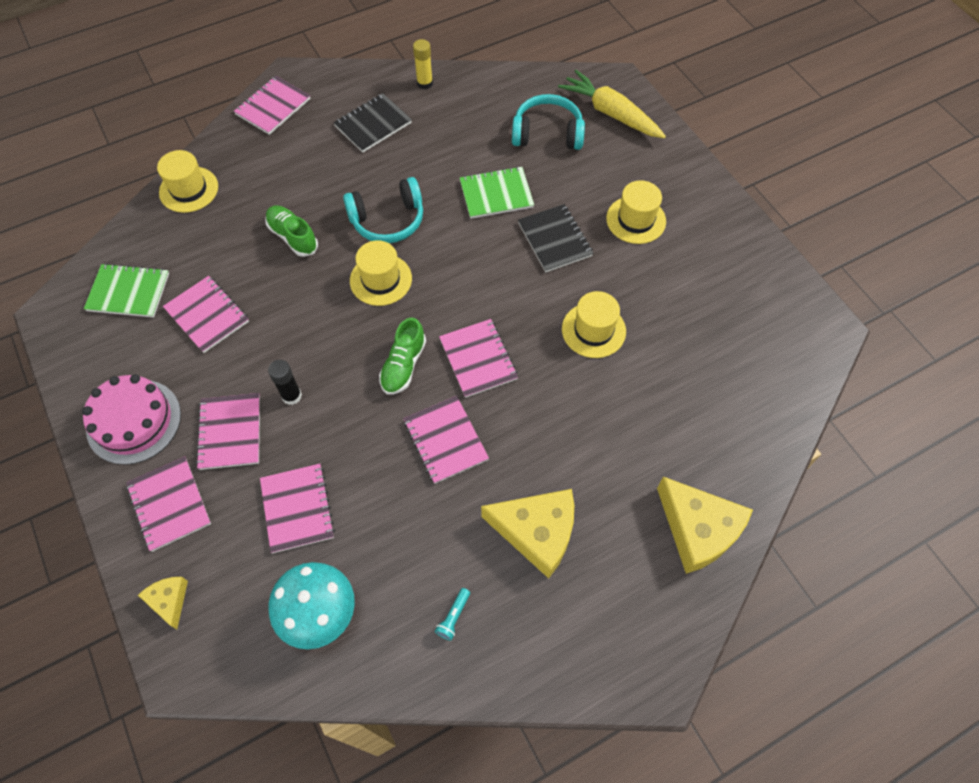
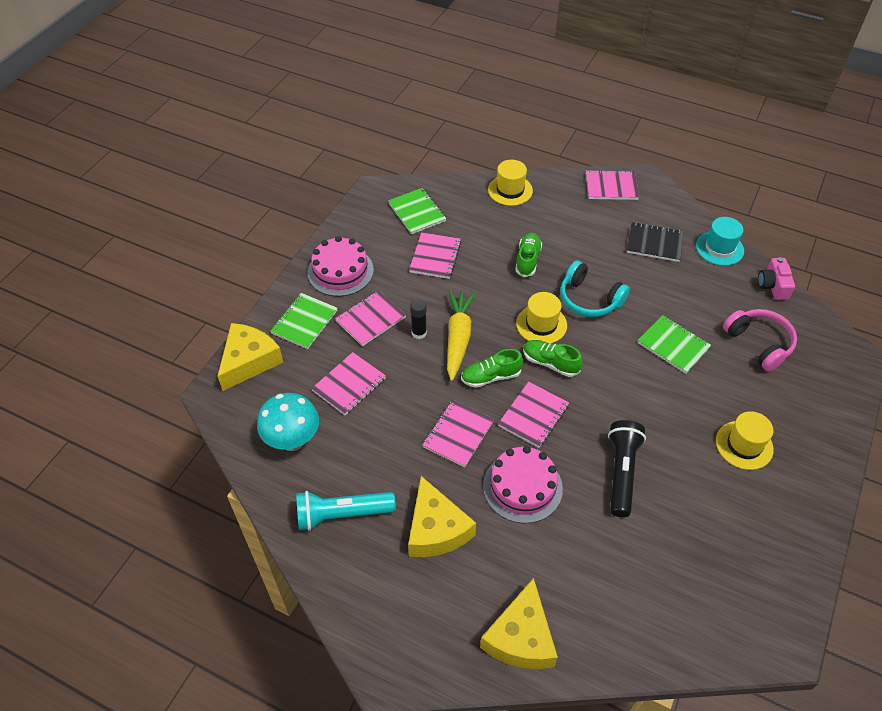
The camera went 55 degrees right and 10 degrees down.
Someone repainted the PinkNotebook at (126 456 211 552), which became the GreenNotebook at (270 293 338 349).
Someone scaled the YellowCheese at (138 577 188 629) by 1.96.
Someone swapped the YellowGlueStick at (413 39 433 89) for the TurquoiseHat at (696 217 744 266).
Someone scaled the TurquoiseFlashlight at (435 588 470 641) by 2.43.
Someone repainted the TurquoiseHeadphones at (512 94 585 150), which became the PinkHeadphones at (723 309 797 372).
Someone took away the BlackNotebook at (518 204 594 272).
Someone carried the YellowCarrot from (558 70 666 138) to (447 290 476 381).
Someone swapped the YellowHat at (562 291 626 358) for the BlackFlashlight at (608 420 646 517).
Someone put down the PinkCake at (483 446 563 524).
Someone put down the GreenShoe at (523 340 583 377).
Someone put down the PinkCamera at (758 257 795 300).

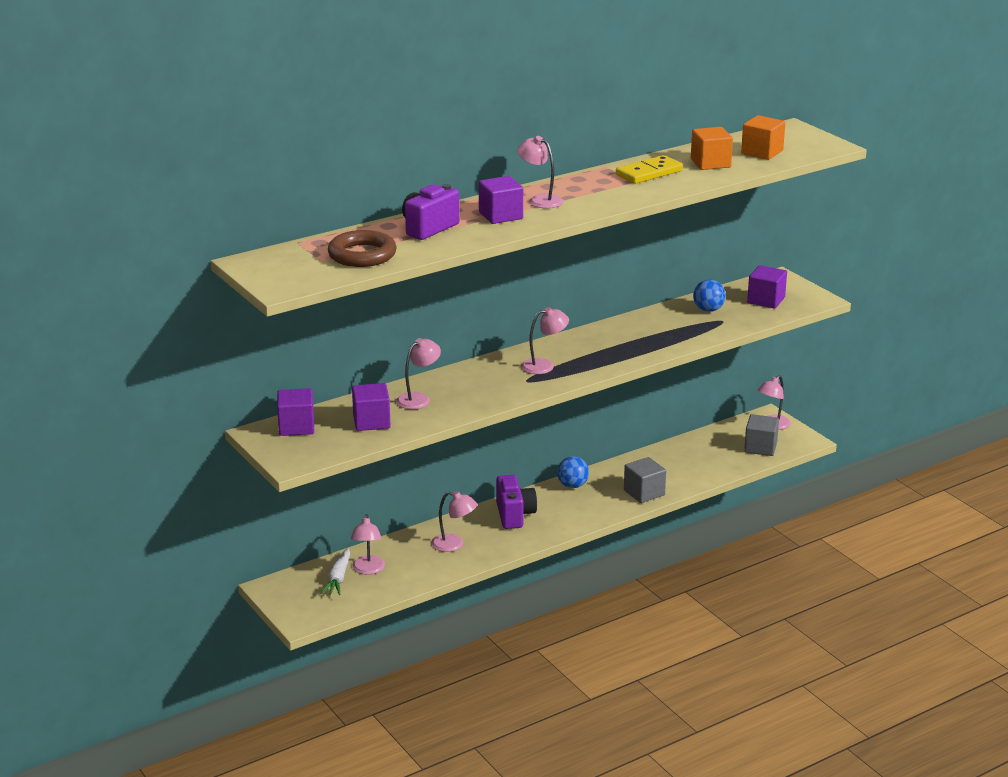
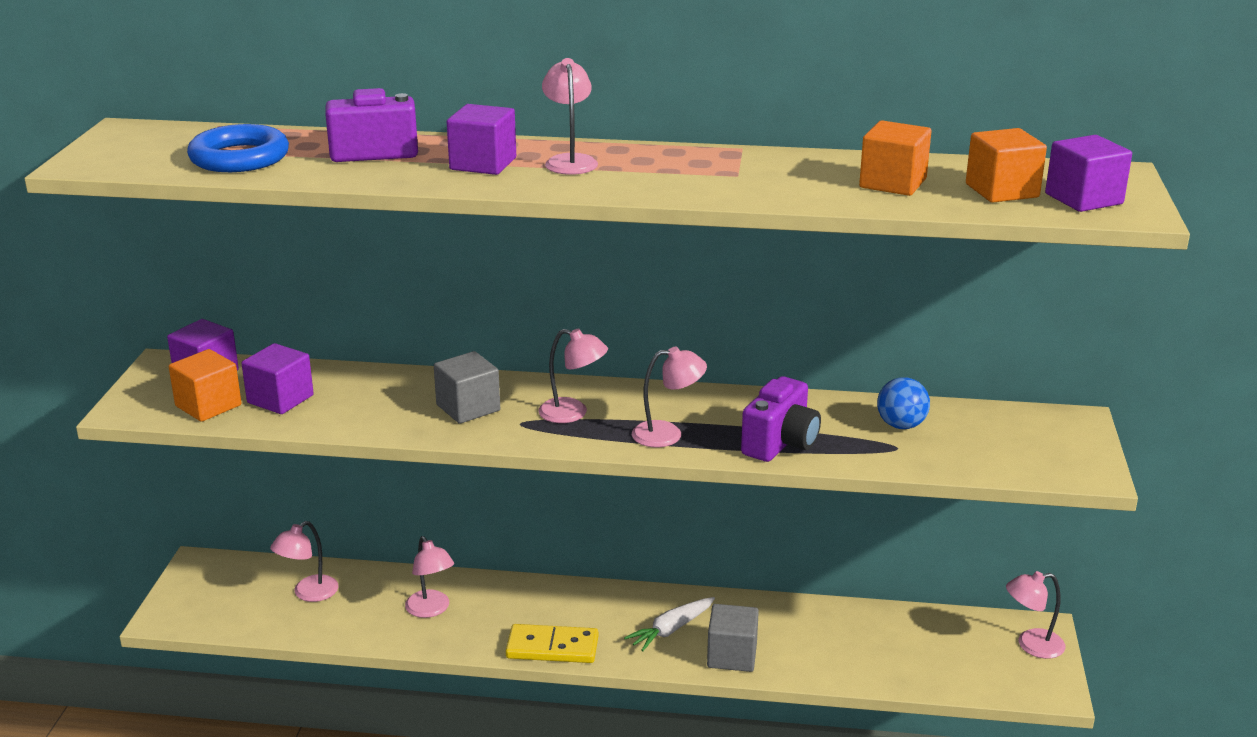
The camera went 40 degrees right and 0 degrees up.
Someone carried the WhiteCarrot from (321 548 350 595) to (624 597 715 652).
Someone repainted the BrownRing at (328 230 396 267), which became the BlueRing at (187 124 289 172).
Someone carried the PinkLamp from (396 338 441 409) to (632 347 707 447).
Someone carried the PurpleCamera from (496 475 537 529) to (741 376 821 462).
Someone took away the BlueBall at (557 456 589 488).
Someone carried the YellowDomino from (616 155 683 184) to (506 624 599 663).
Someone carried the GreyCube from (744 414 779 456) to (434 351 500 424).
Someone carried the PurpleCube from (747 265 787 308) to (1045 135 1132 212).
Someone put down the OrangeCube at (169 349 242 422).

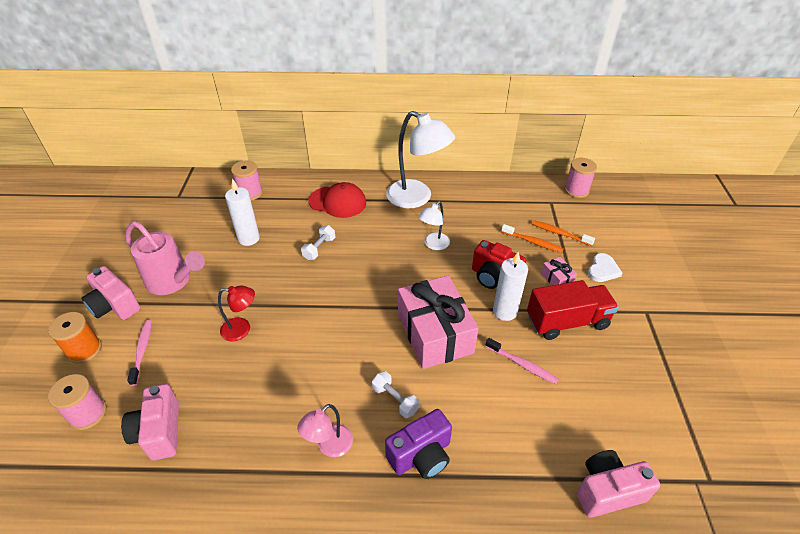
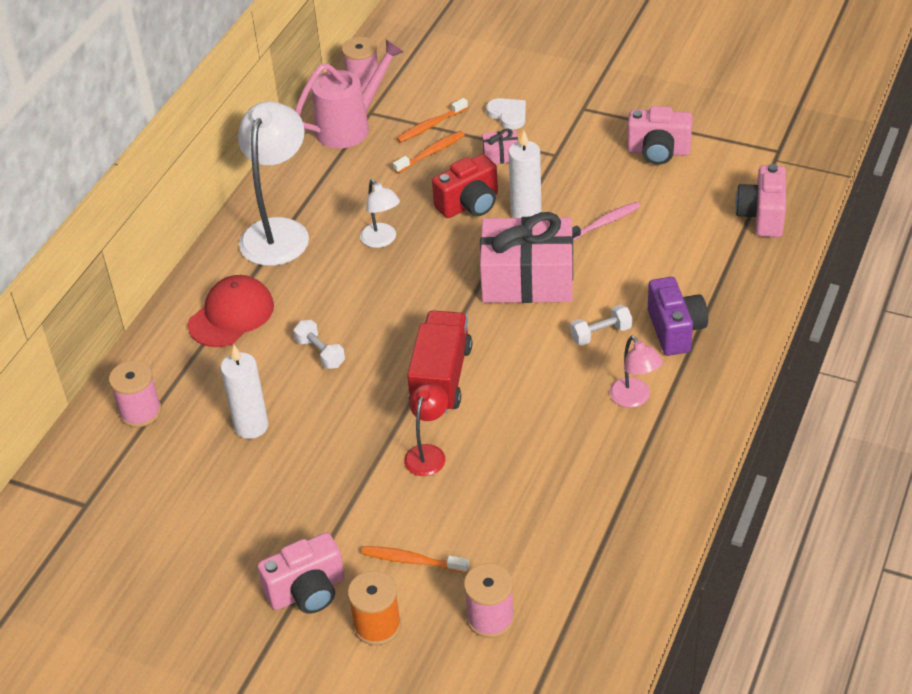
The camera went 65 degrees left and 0 degrees up.
Someone carried the PinkCamera from (121 384 179 461) to (627 106 693 165).
Someone carried the PinkWateringCan from (125 221 205 295) to (295 40 403 148).
Someone repainted the PinkToothbrush at (127 320 152 386), which became the OrangeToothbrush at (362 546 469 573).
Someone rotated the WhiteLamp at (386 111 455 208) by 45 degrees counterclockwise.
Someone carried the RedTruck from (527 280 619 340) to (407 310 472 413).

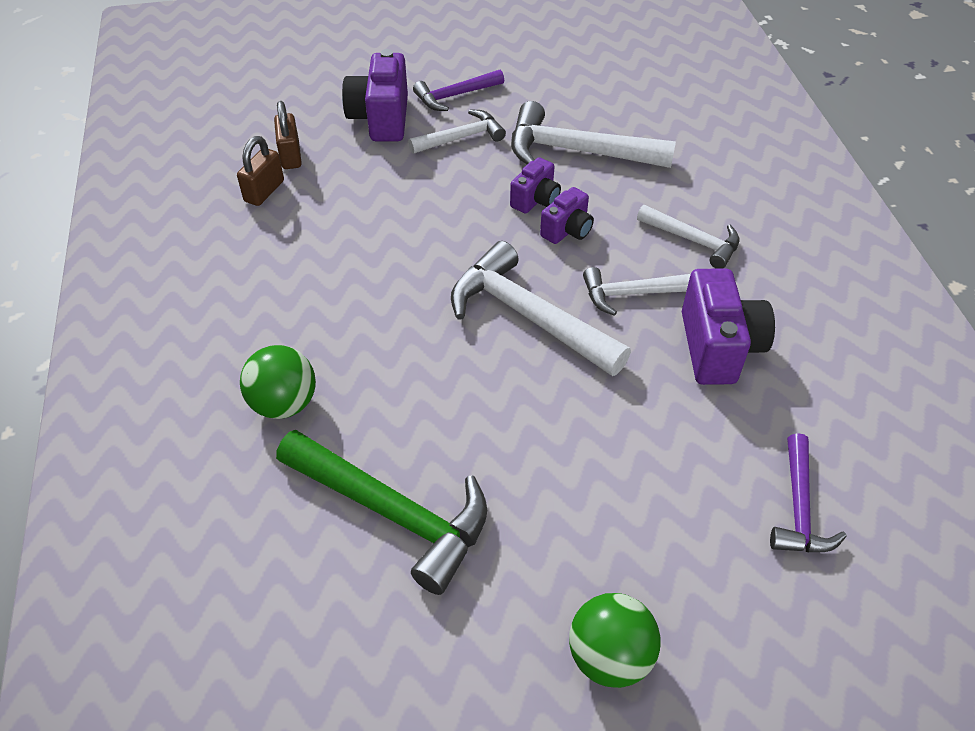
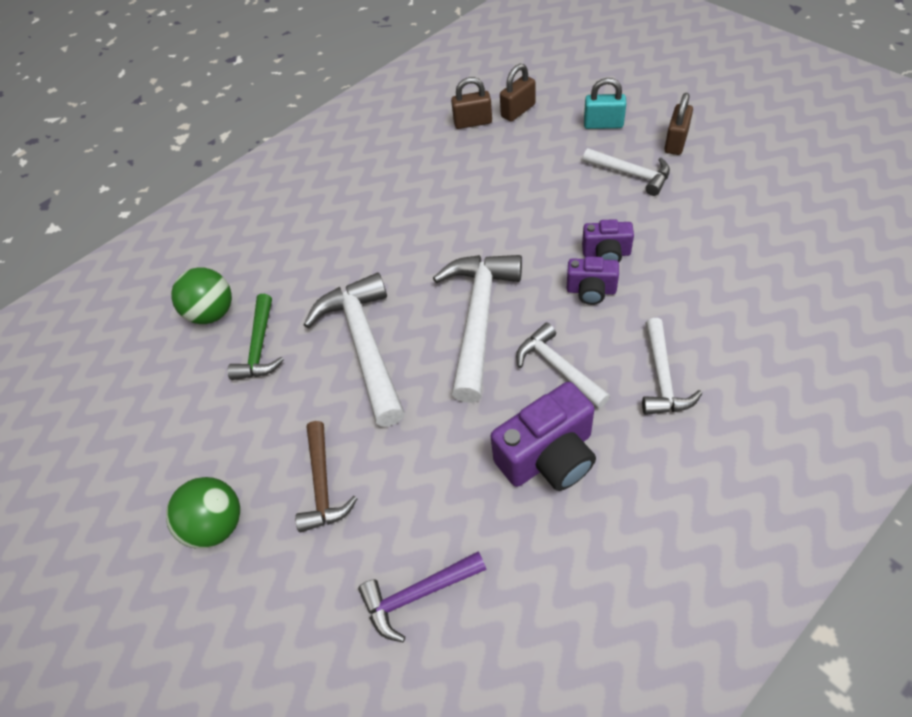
The camera went 65 degrees right and 5 degrees up.
Someone carried the GreenBall from (240 345 316 419) to (171 267 232 324).
Someone scaled the GreenHammer at (276 430 487 595) by 0.59.
Someone swapped the PurpleCamera at (342 49 408 141) for the TurquoisePadlock at (584 78 626 129).
Someone swapped the PurpleHammer at (413 70 504 111) for the BrownPadlock at (664 93 693 155).
Someone carried the WhiteHammer from (511 101 676 168) to (303 273 405 426).
Someone put down the BrownHammer at (295 421 358 532).

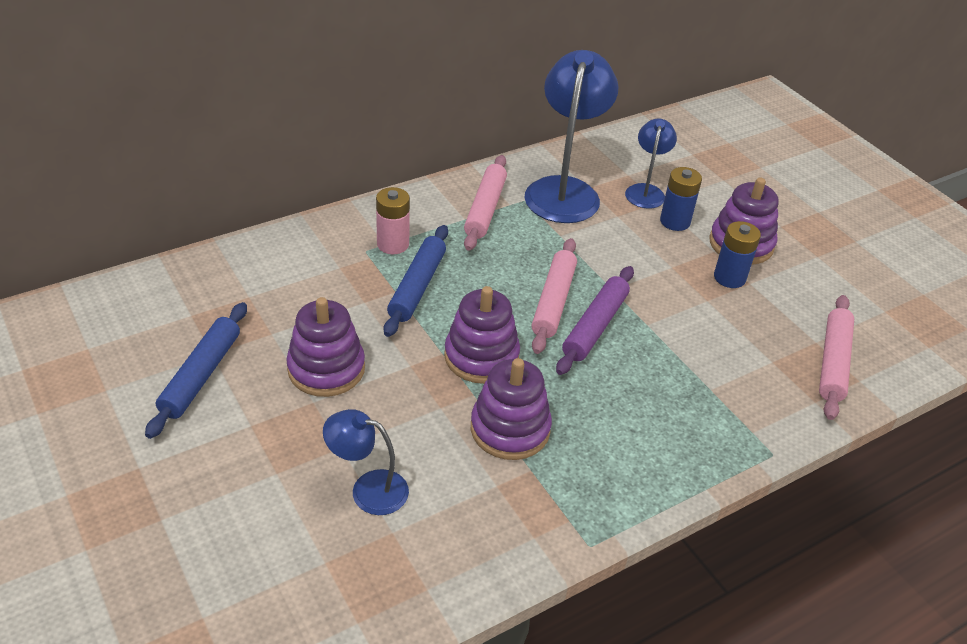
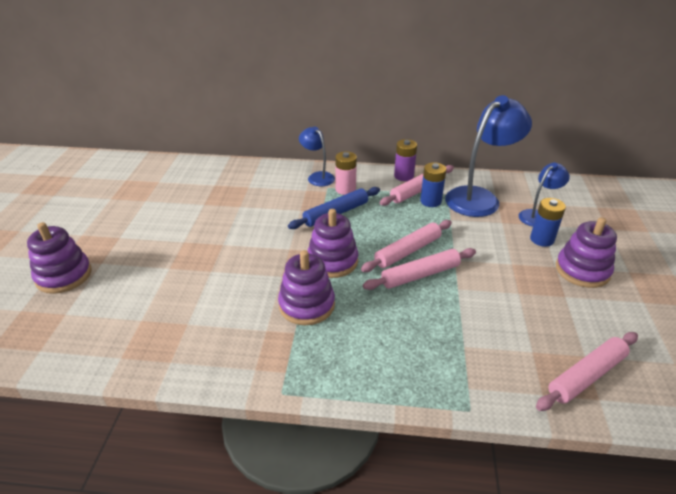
The camera went 40 degrees right and 5 degrees down.
Someone took away the BlueRollingPin at (145 302 247 439).
Someone carried the PurpleStackingToy from (286 297 365 397) to (27 222 92 294).
Someone carried the BlueLamp from (323 409 409 515) to (299 126 335 186).
Someone repainted the PurpleRollingPin at (556 266 634 375), which became the PinkRollingPin at (363 248 476 290).
Someone carried the BlueBattery from (714 221 761 288) to (420 162 447 207).
Someone put down the PurpleBattery at (394 139 417 181).

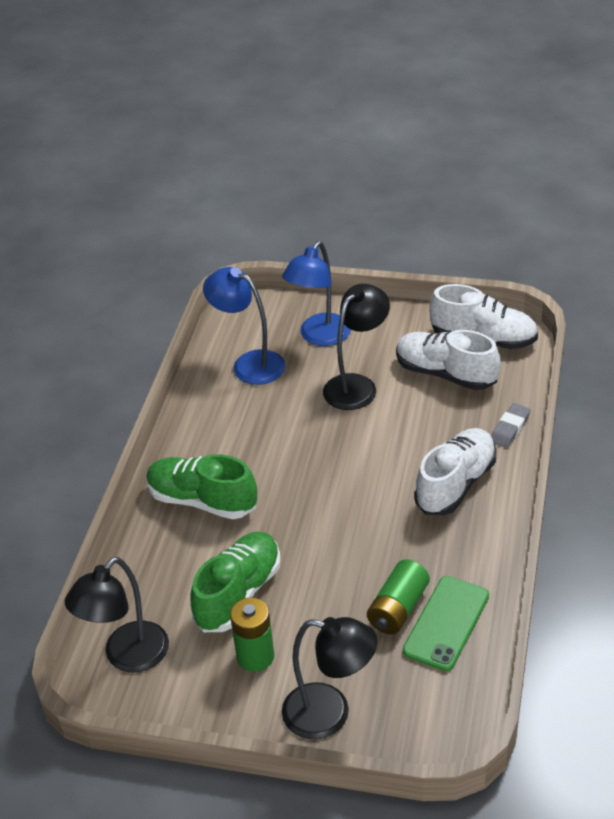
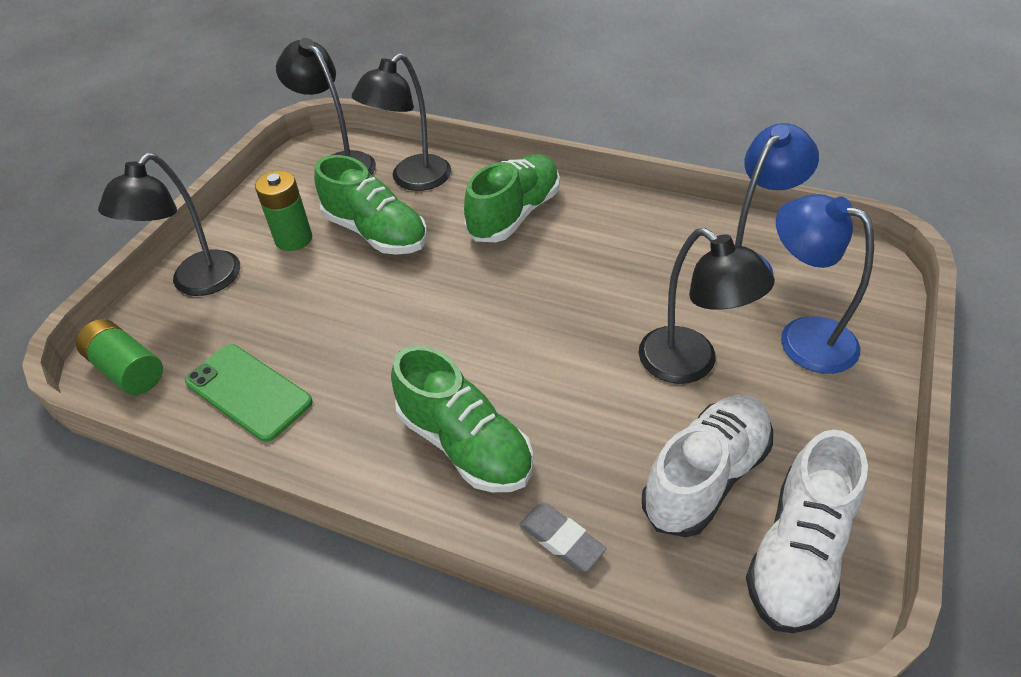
The camera went 100 degrees right and 5 degrees up.
Someone carried the GreenBattery from (367 559 430 634) to (76 319 163 395).
Someone repainted the WhiteShoe at (414 428 496 515), which became the GreenShoe at (391 345 533 492).
Someone put down the BlackLamp at (352 53 451 191).

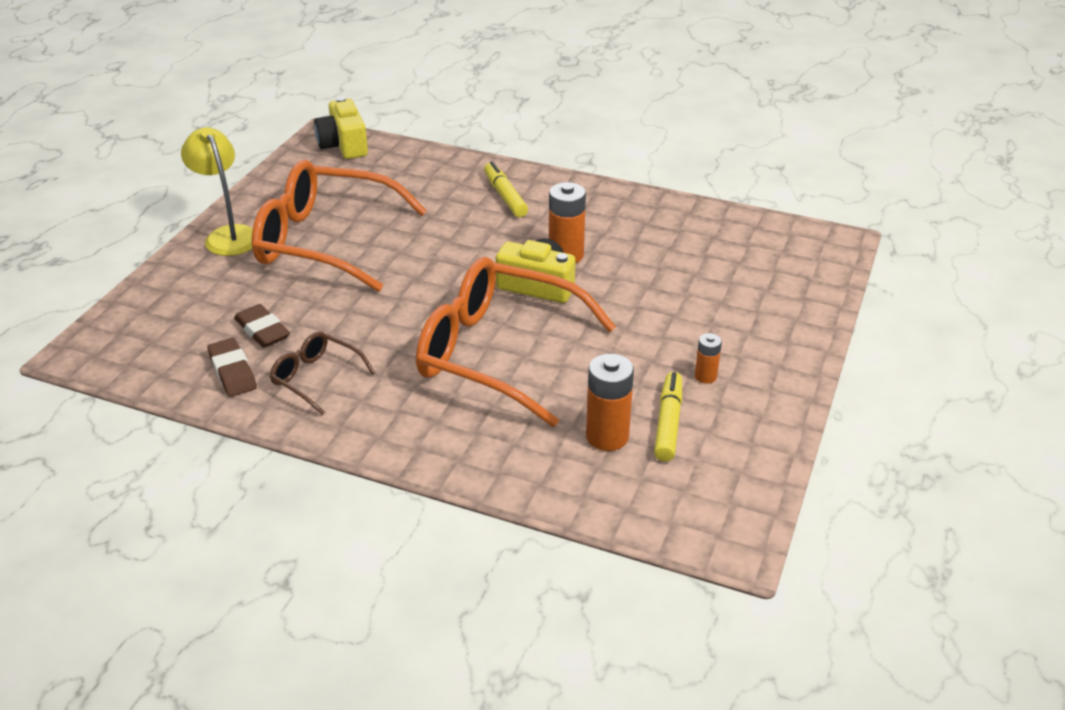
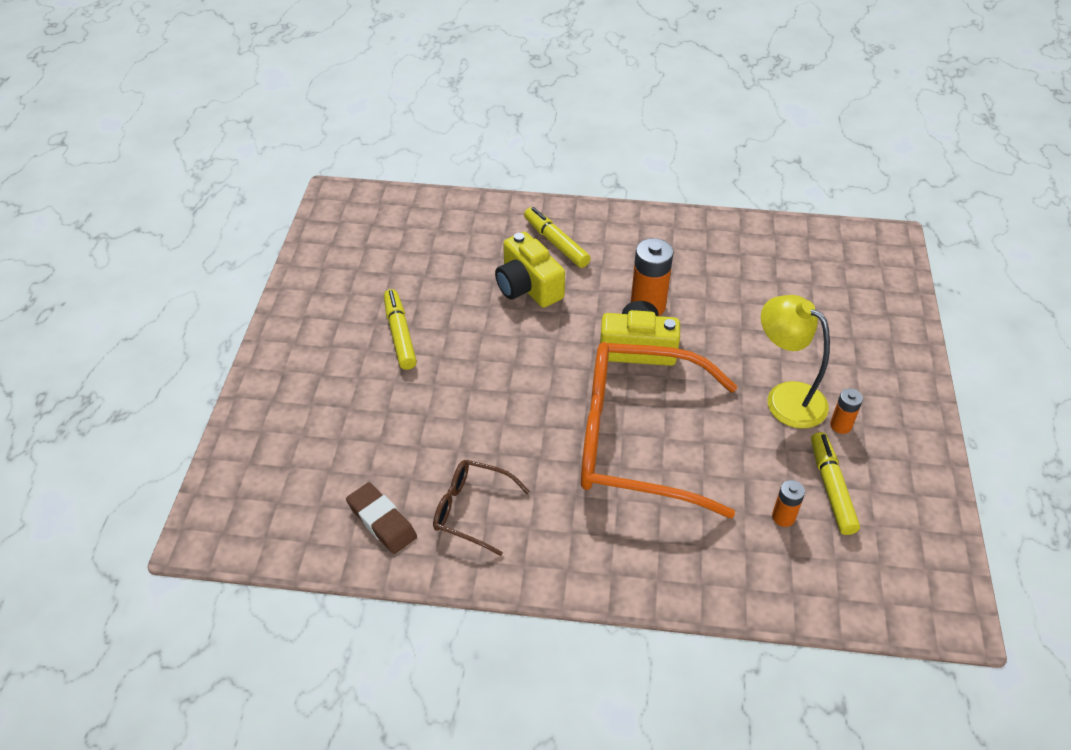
The camera went 15 degrees left and 10 degrees up.
Someone carried the YellowLamp from (181 127 253 256) to (761 295 830 429).
Someone took away the BrownEraser at (234 304 290 348).
Someone swapped the OrangeGlasses at (251 160 427 292) for the YellowMarker at (384 289 417 370).
Someone carried the YellowCamera from (314 97 368 159) to (495 232 565 308).
Someone scaled the OrangeBattery at (586 354 634 451) by 0.55.

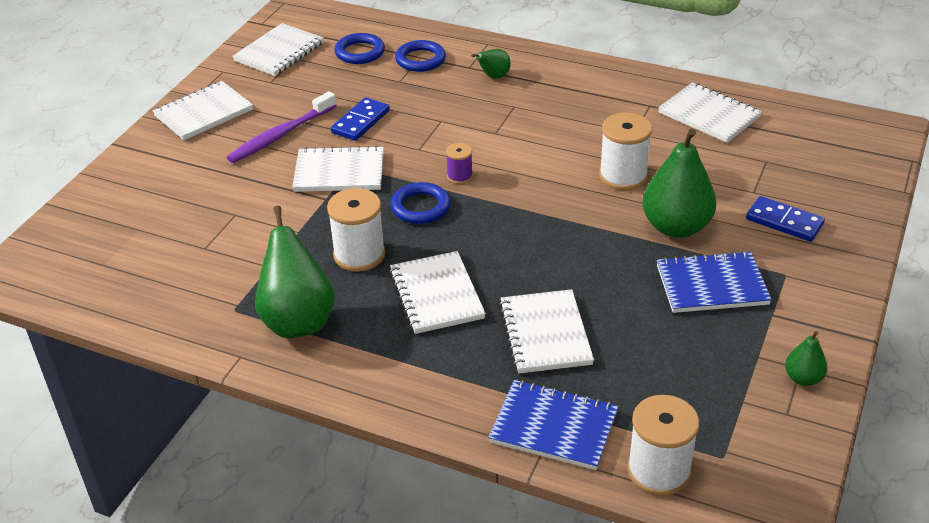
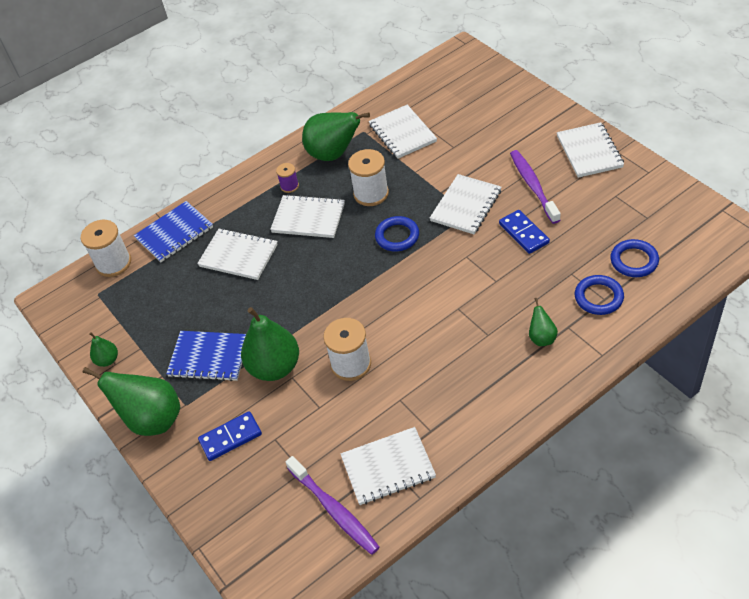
The camera went 125 degrees right and 10 degrees up.
Someone carried the WhiteNotebook from (232 23 324 76) to (369 105 437 159).
Someone carried the PurpleSpool from (446 143 473 184) to (276 163 299 193).
Someone rotated the BlueNotebook at (657 251 772 313) by 75 degrees clockwise.
Someone put down the GreenPear at (83 367 180 436).
Someone put down the PurpleToothbrush at (286 456 380 555).

